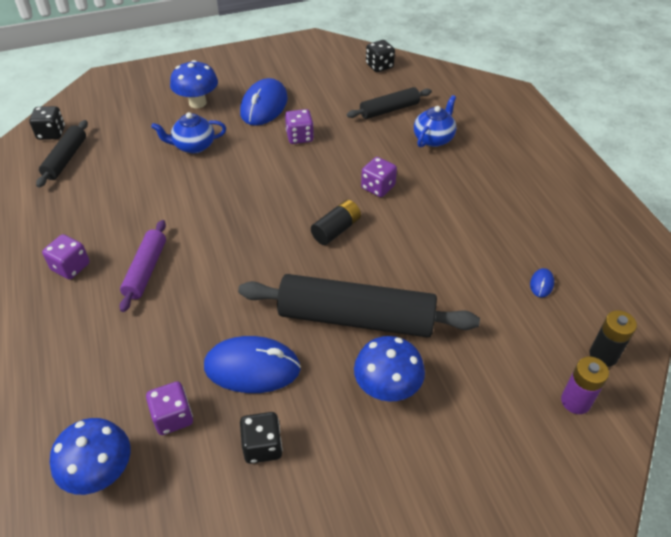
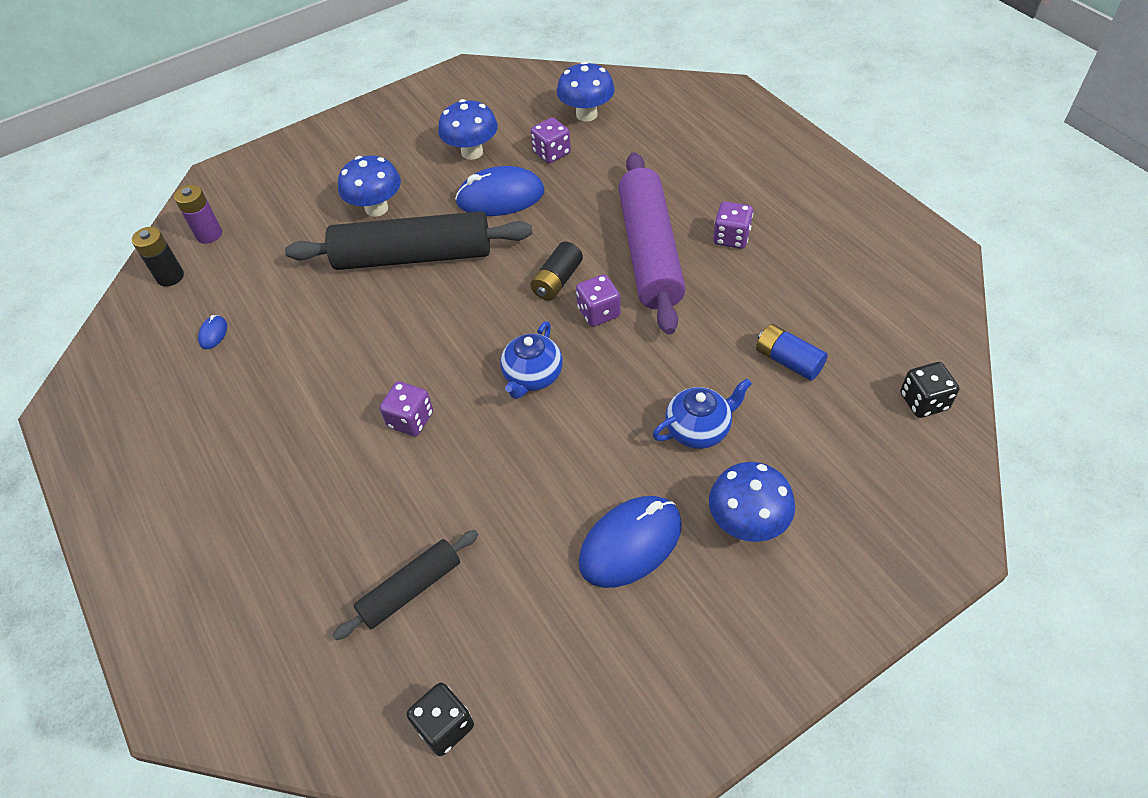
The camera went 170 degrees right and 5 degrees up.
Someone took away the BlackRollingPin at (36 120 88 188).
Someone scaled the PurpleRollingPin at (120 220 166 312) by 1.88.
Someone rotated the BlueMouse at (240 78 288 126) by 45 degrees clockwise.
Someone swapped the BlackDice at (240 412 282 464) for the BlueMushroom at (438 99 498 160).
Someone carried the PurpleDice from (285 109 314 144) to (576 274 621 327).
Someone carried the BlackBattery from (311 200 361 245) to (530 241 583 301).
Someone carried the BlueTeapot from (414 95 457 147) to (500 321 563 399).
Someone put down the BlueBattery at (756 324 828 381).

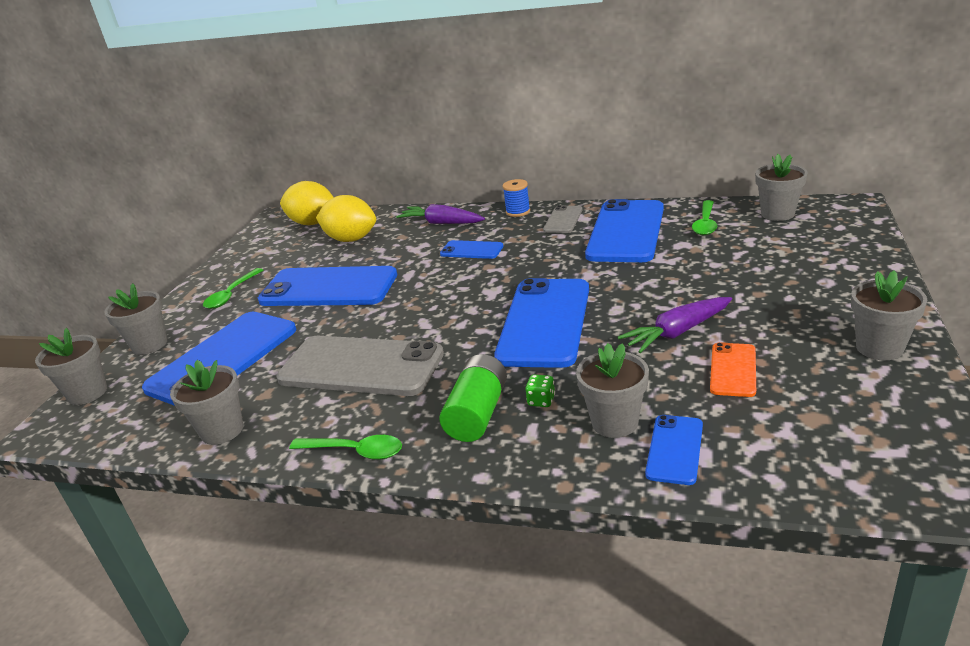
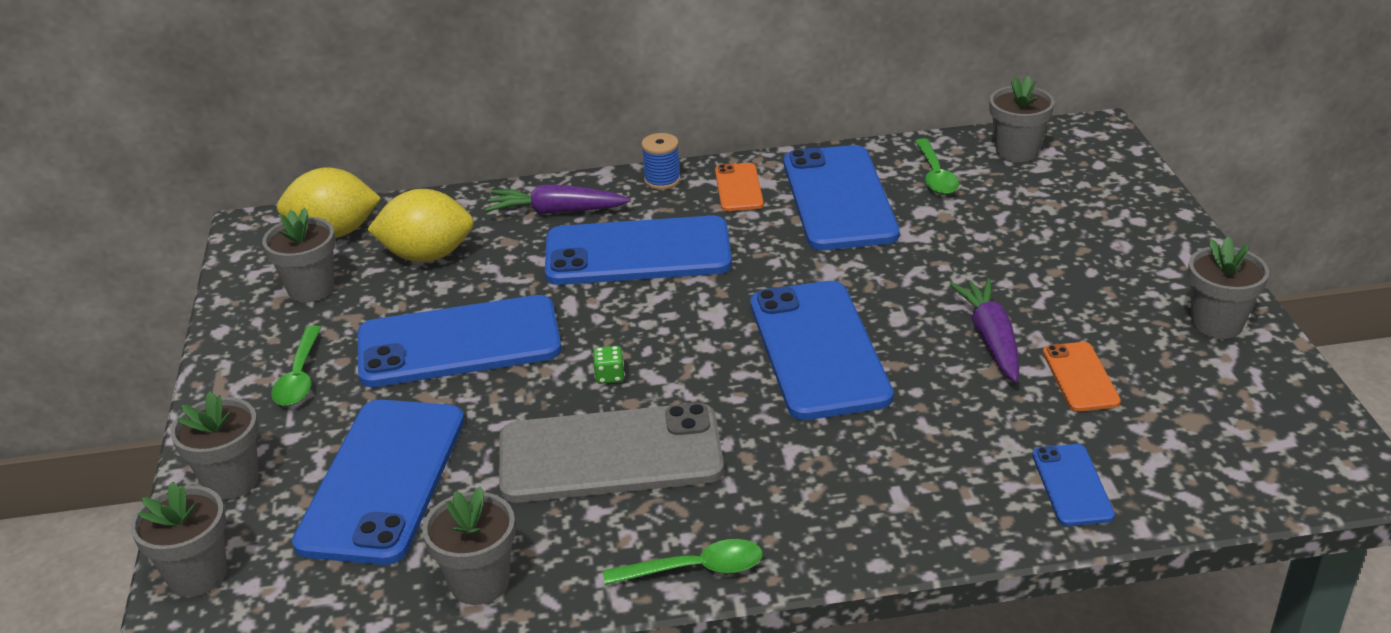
The camera went 25 degrees left and 5 degrees up.
Someone took away the GreenBattery at (439 354 507 442).
Someone scaled the BluePhone at (440 240 503 259) by 2.09.
Someone carried the GreenDice from (525 375 555 407) to (593 346 625 384).
Someone repainted the GreyPhone at (543 205 583 233), which became the OrangePhone at (715 163 764 211).
Someone carried the GreyFlowerPot from (576 343 649 438) to (262 208 336 303).
Someone rotated the PurpleCarrot at (618 297 732 353) by 135 degrees clockwise.

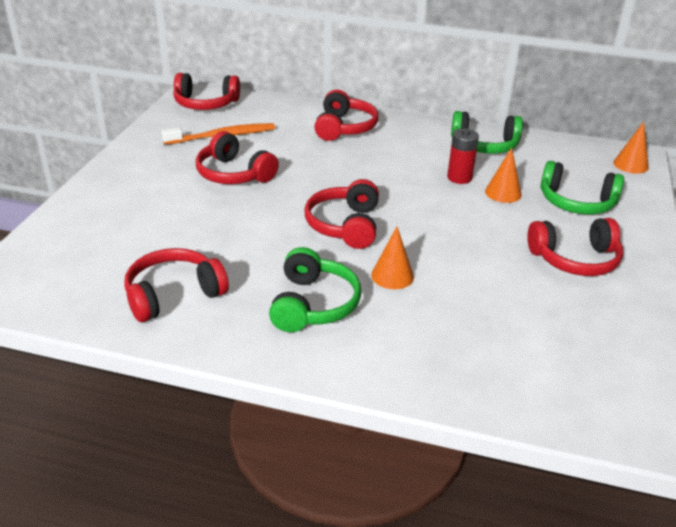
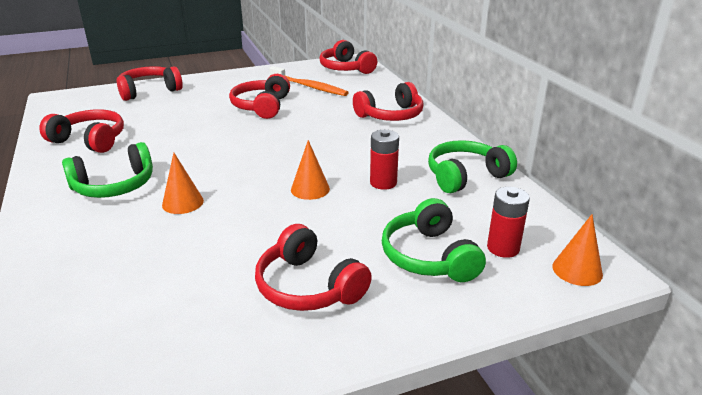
The camera went 55 degrees right and 5 degrees down.
Someone carried the RedHeadphones from (305 179 379 249) to (117 66 183 101).
Someone rotated the GreenHeadphones at (451 111 523 154) by 90 degrees clockwise.
Someone carried the OrangeCone from (485 147 522 203) to (291 140 330 200).
Someone put down the RedBattery at (487 187 530 258).

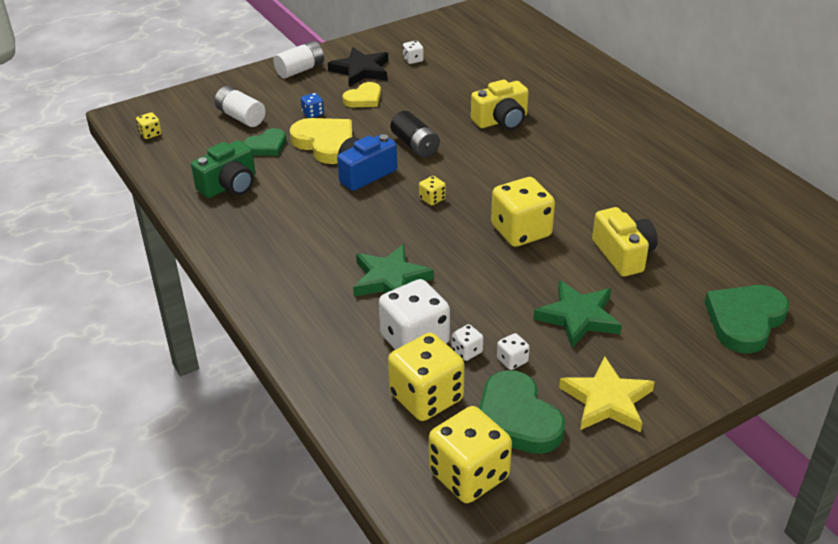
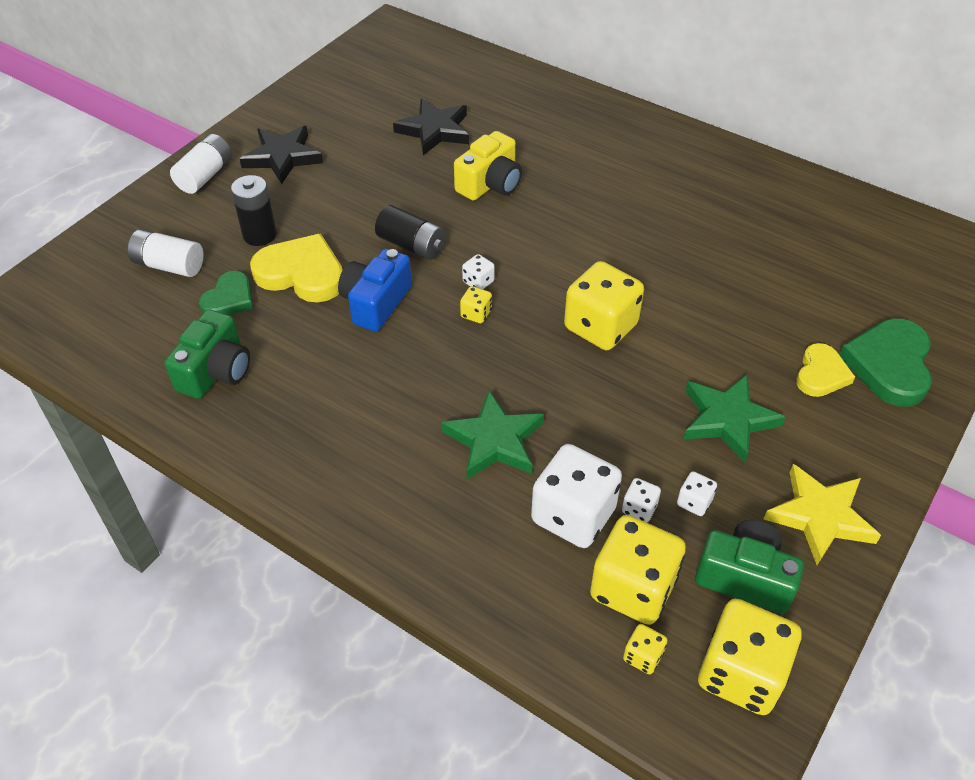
The camera went 25 degrees left and 10 degrees up.
Someone carried the YellowDice from (136 112 162 139) to (623 624 667 674).
Someone swapped the BlueDice at (301 93 324 118) for the BlackBattery at (231 175 277 246).
Someone carried the YellowHeart from (343 82 381 107) to (796 343 855 397).
Someone carried the WhiteDice from (403 41 424 64) to (462 254 495 289).
Someone swapped the GreenHeart at (479 370 565 454) for the GreenCamera at (695 520 804 614).
Someone took away the YellowCamera at (592 207 658 277).
Someone put down the BlackStar at (393 99 469 155).

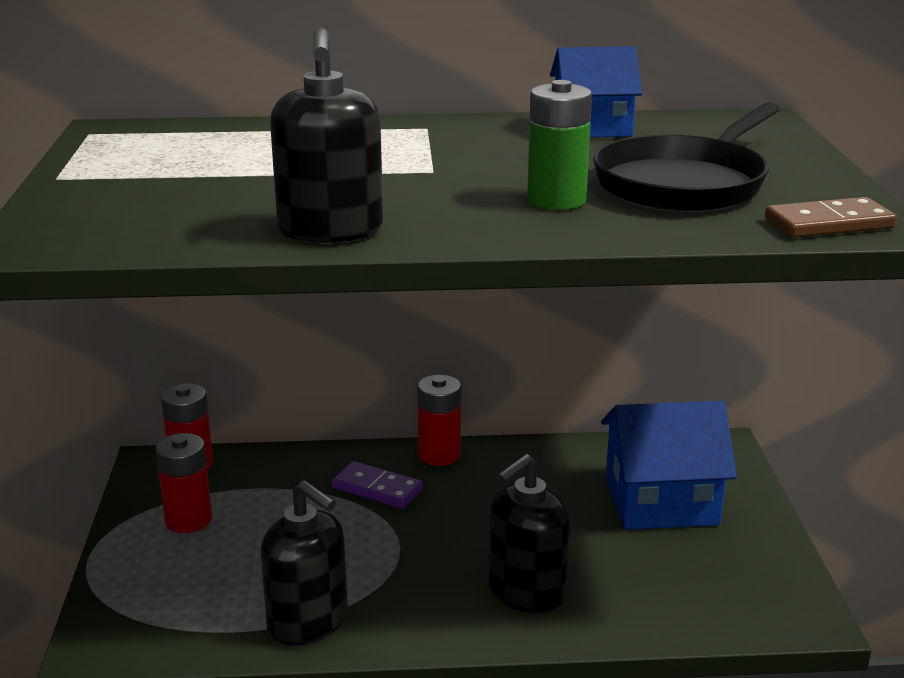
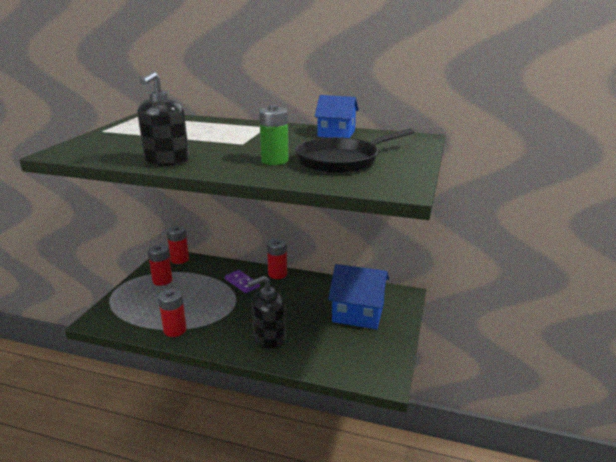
The camera went 20 degrees right and 0 degrees up.
Someone swapped the BlackSoapDispenser at (260 480 348 646) for the RedBattery at (158 289 187 337).
Someone took away the BrownDomino at (765 197 897 238).

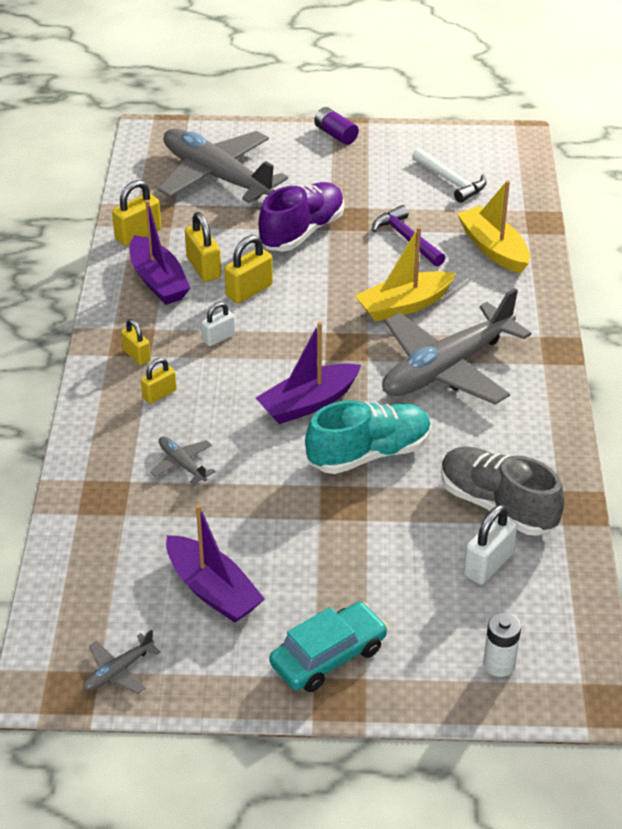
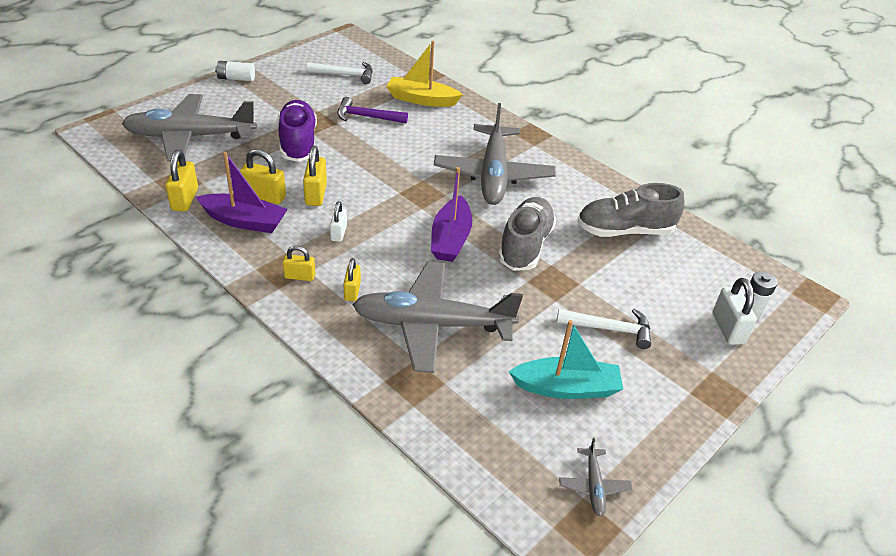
The camera went 50 degrees left and 0 degrees up.
Someone scaled the GreyPlane at (150 437 215 485) by 2.45.
Someone repainted the PurpleBoat at (166 504 265 623), which became the TurquoiseBoat at (509 320 623 399).
Someone took away the TurquoiseCar at (270 602 388 692).
Someone repainted the TurquoiseShoe at (305 400 431 474), which became the GreyShoe at (498 197 556 271).
Someone repainted the PurpleBattery at (314 107 359 145), which became the WhiteBattery at (215 61 255 81).
Someone took away the YellowBoat at (355 227 456 322).
Someone carried the WhitePadlock from (463 505 517 585) to (713 278 757 345).
Someone put down the WhiteHammer at (557 309 651 349).

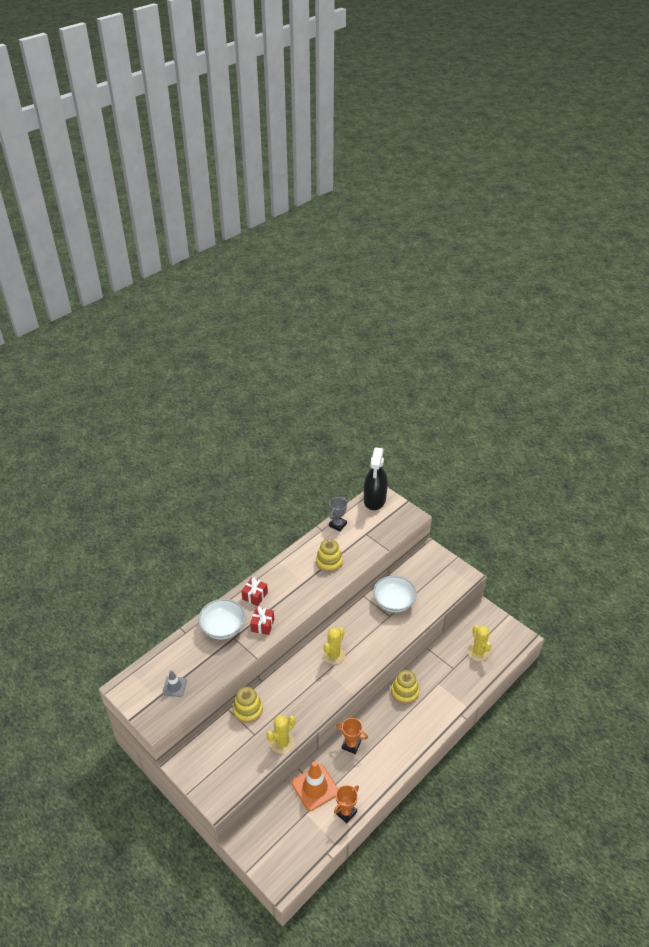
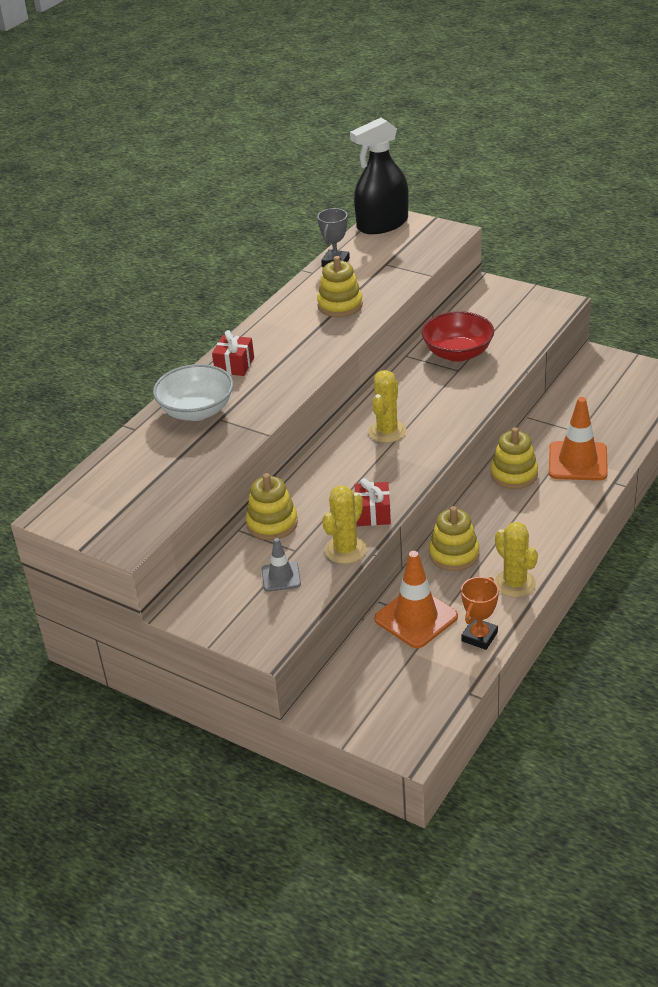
The camera went 10 degrees left and 5 degrees down.
Someone carried the GreyTrafficCone from (162 670 187 697) to (262 538 301 592).
Someone carried the RedGift from (250 606 274 635) to (355 478 391 526).
Someone swapped the OrangeTrophy at (336 718 368 754) for the YellowStackingToy at (429 506 479 571).
Someone rotated the BlackSprayBottle at (364 447 388 510) by 60 degrees clockwise.
Someone repainted the WhiteBowl at (373 576 417 612), which became the RedBowl at (422 311 494 362).
Someone carried the YellowCactus from (468 625 491 661) to (495 522 538 598).
Someone put down the OrangeTrafficCone at (549 397 608 481).

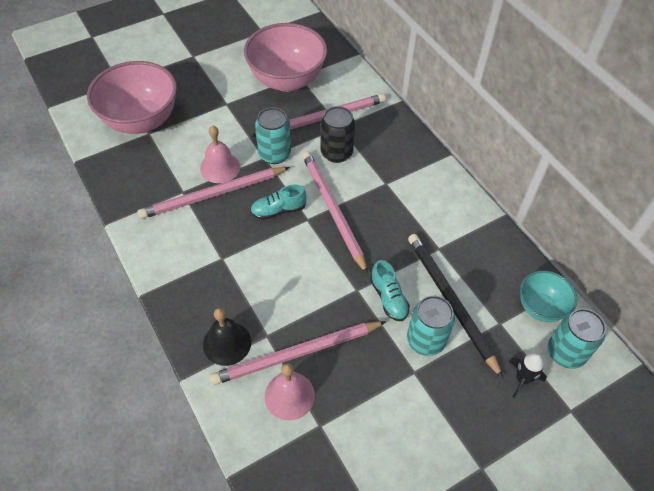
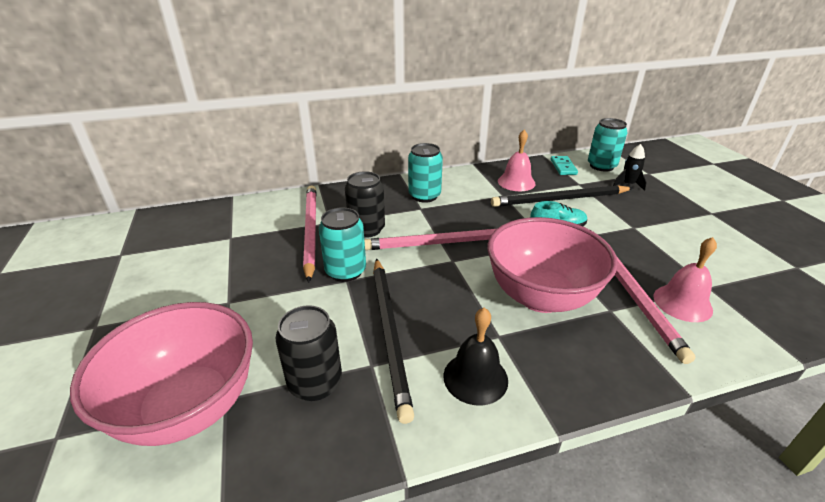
The camera went 75 degrees left and 20 degrees down.
Someone repainted the PinkPencil at (138 167 290 219), which became the BlackPencil at (373 258 414 424).
Someone carried the PinkBell from (200 125 240 183) to (498 130 536 191).
Someone carried the BlackBell from (203 308 251 366) to (443 308 508 405).
Someone carried the PinkBowl from (244 23 327 92) to (488 217 617 313).
Someone took away the TurquoiseShoe at (250 185 306 220).
Someone carried the TurquoiseCan from (407 296 455 356) to (408 143 443 203).
Someone swapped the TurquoiseBowl at (520 271 577 322) for the TurquoiseDomino at (551 156 578 175).
Someone put down the BlackCan at (275 305 342 401).

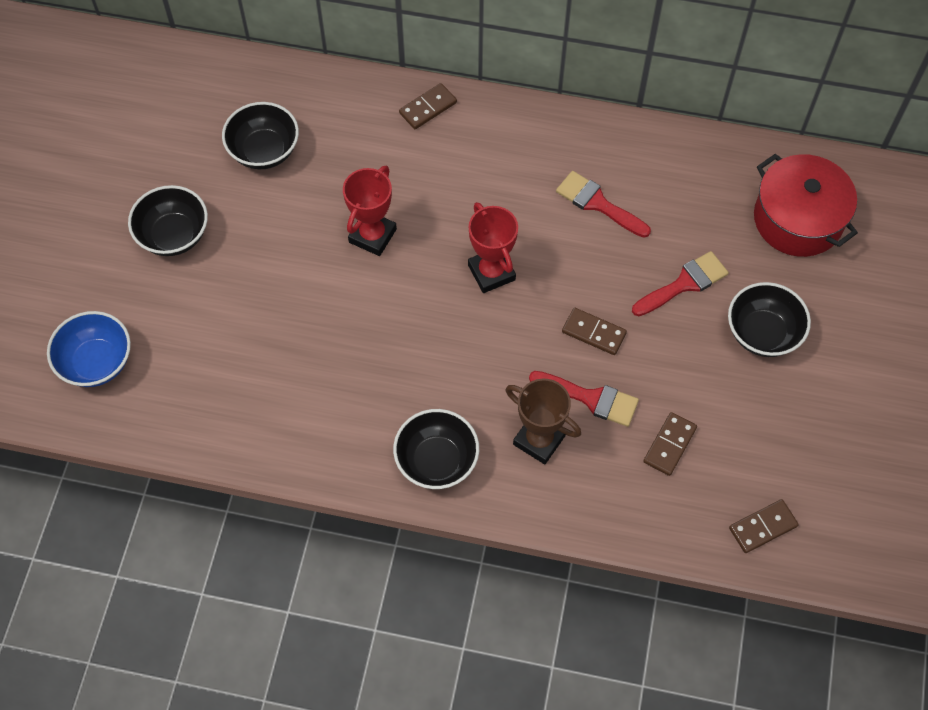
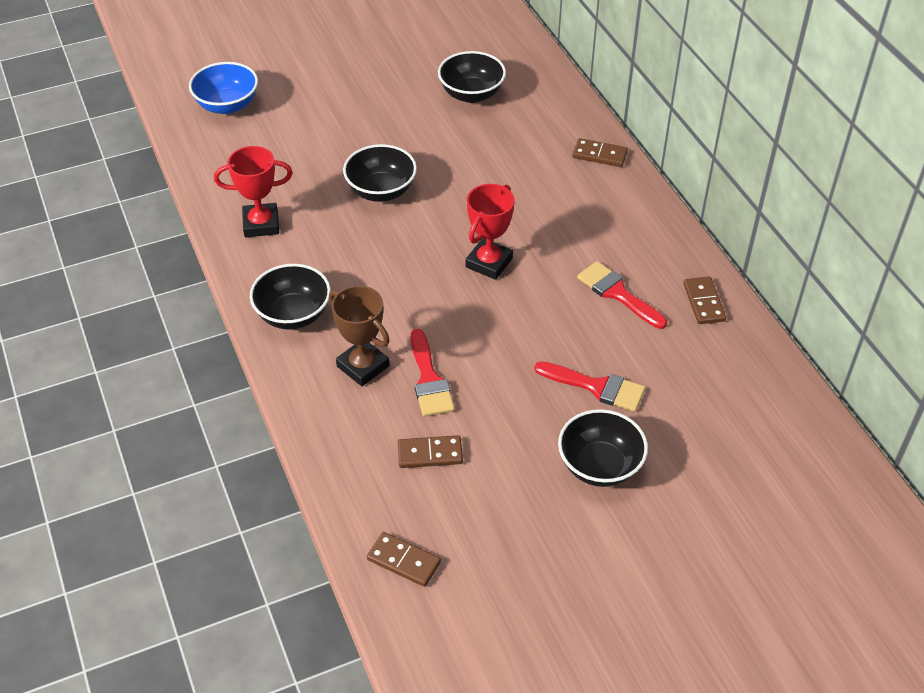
The camera went 55 degrees right and 15 degrees down.
Someone carried the BlackBowl from (128 185 208 256) to (343 144 417 202).
Someone carried the RedTrophy from (343 166 397 256) to (214 146 293 237).
Someone rotated the BrownTrophy at (506 379 581 464) by 45 degrees counterclockwise.
Someone rotated the RedBrush at (556 171 651 238) by 45 degrees counterclockwise.
Someone carried the BrownDomino from (562 308 627 355) to (683 277 726 324).
Someone took away the RedPot at (754 154 858 257).

